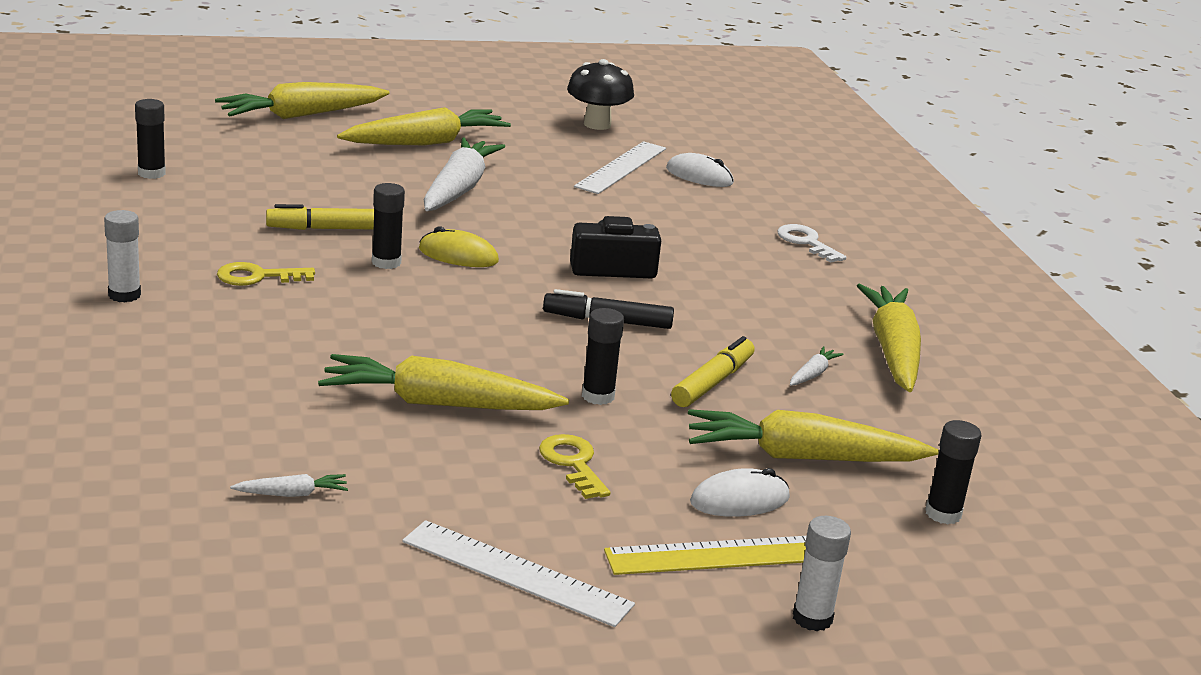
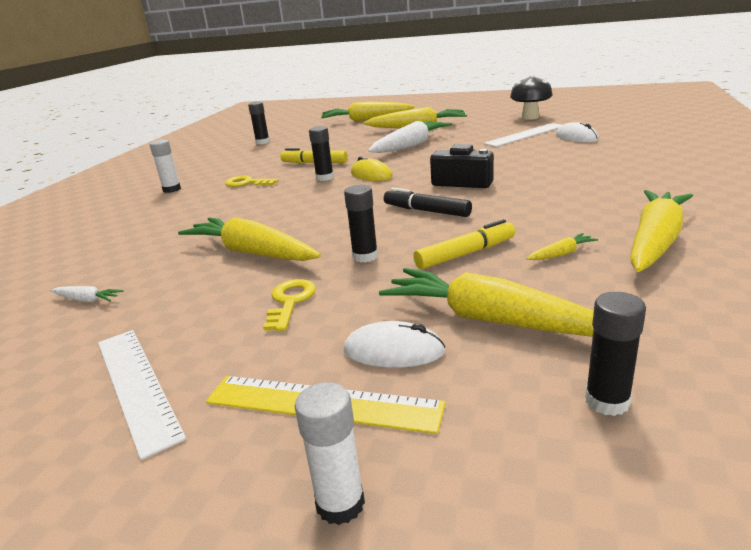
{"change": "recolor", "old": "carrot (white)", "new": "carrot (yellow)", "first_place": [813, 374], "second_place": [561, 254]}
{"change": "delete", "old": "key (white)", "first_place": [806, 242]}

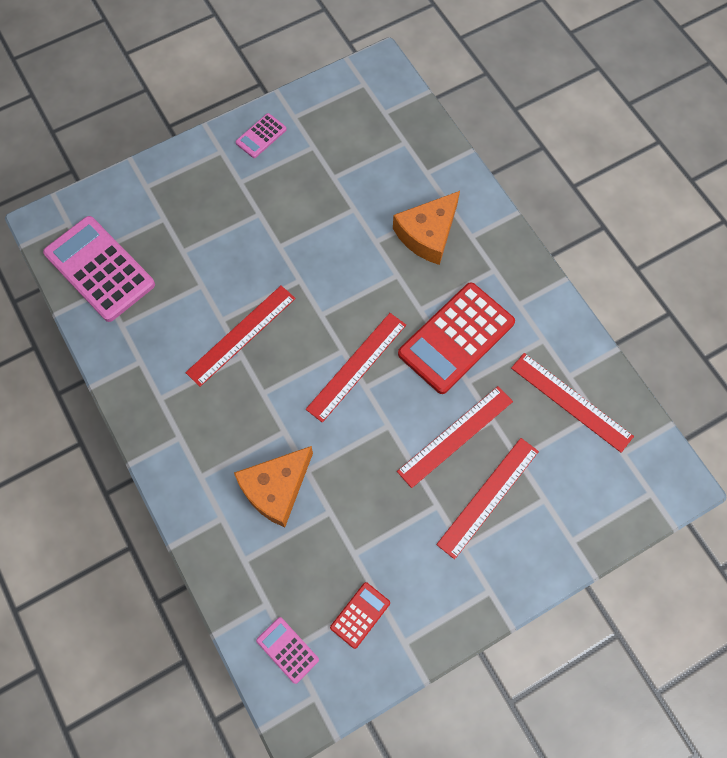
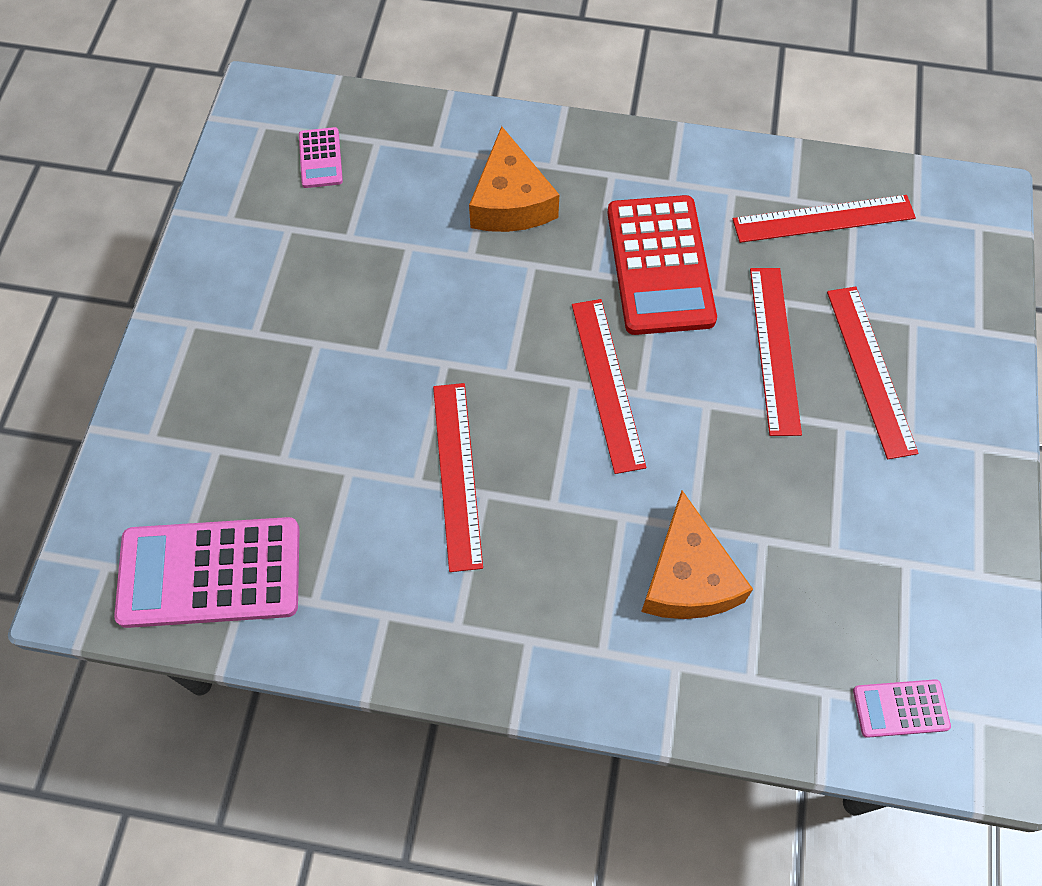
{"change": "move", "old": "calculator (pink)", "first_place": [261, 136], "second_place": [320, 158]}
{"change": "delete", "old": "calculator (red)", "first_place": [360, 615]}

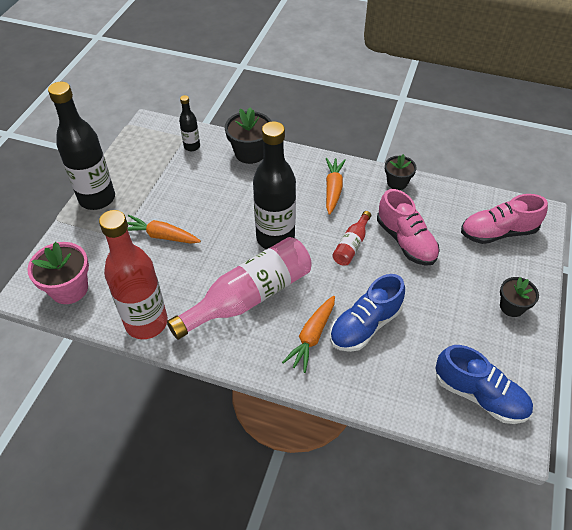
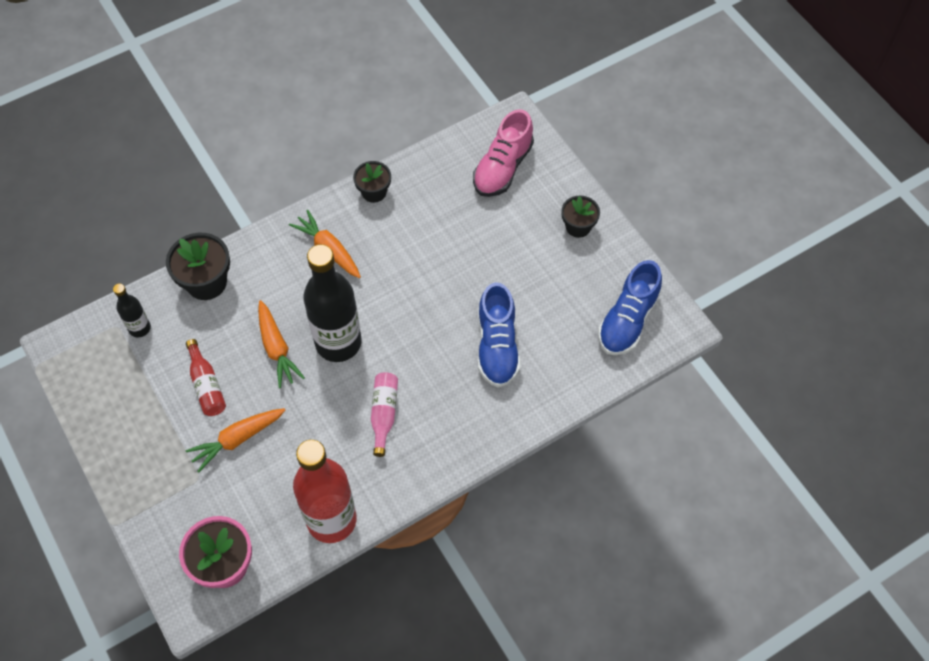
{"change": "move", "old": "bottle (red)", "first_place": [351, 245], "second_place": [206, 385]}
{"change": "move", "old": "carrot (orange)", "first_place": [312, 337], "second_place": [276, 348]}
{"change": "resize", "old": "bottle (pink)", "first_place": [249, 297], "second_place": [384, 414], "factor": 0.48}
{"change": "rotate", "old": "shoe (blue)", "first_place": [479, 395], "second_place": [628, 320], "degrees": 135}
{"change": "delete", "old": "bottle (black)", "first_place": [97, 198]}
{"change": "delete", "old": "shoe (pink)", "first_place": [405, 241]}

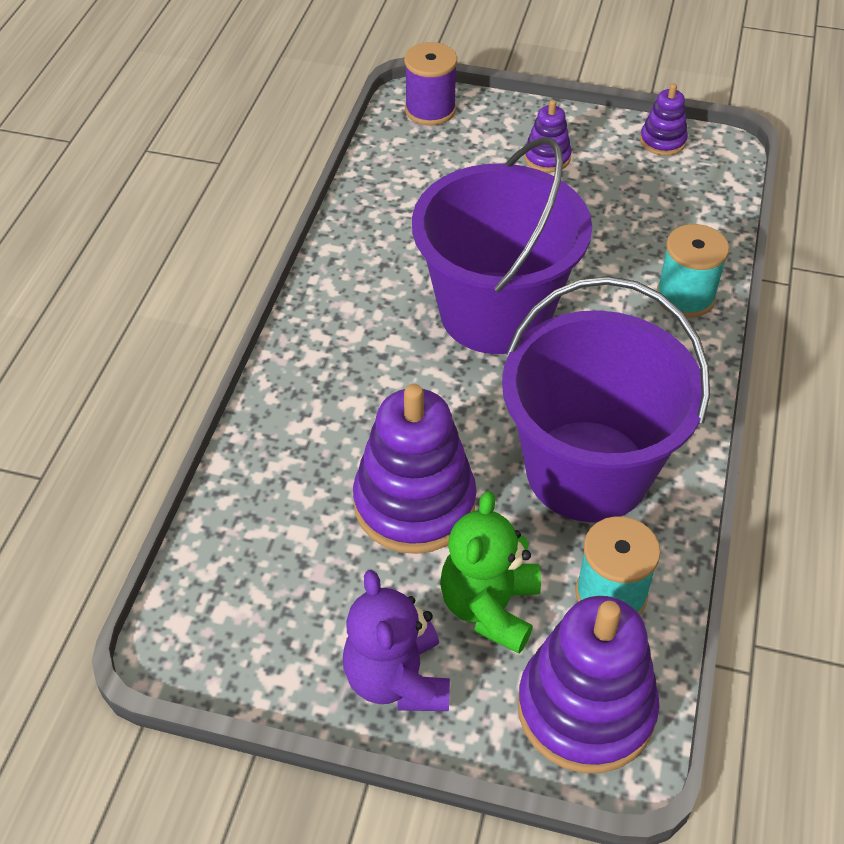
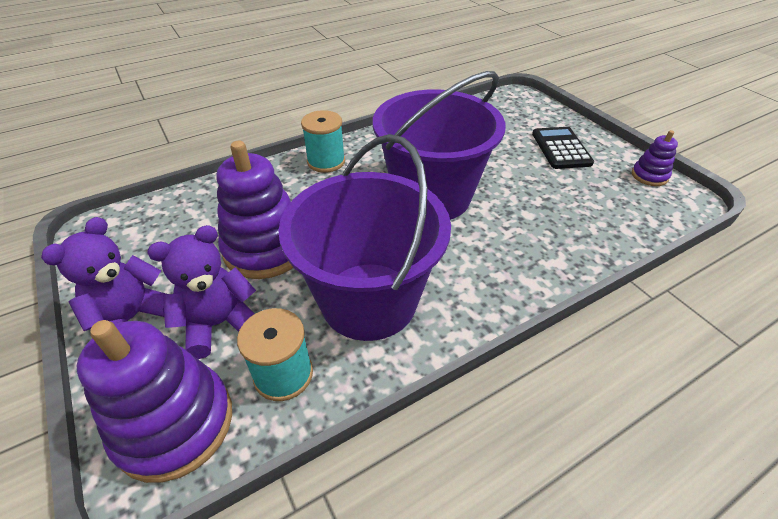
{"change": "recolor", "old": "teddy bear (green)", "new": "teddy bear (purple)", "first_place": [489, 607], "second_place": [219, 324]}
{"change": "move", "old": "spool (turquoise)", "first_place": [685, 297], "second_place": [326, 161]}
{"change": "replace", "old": "stacking toy (purple)", "new": "calculator (black)", "first_place": [547, 157], "second_place": [561, 148]}
{"change": "delete", "old": "spool (purple)", "first_place": [430, 110]}

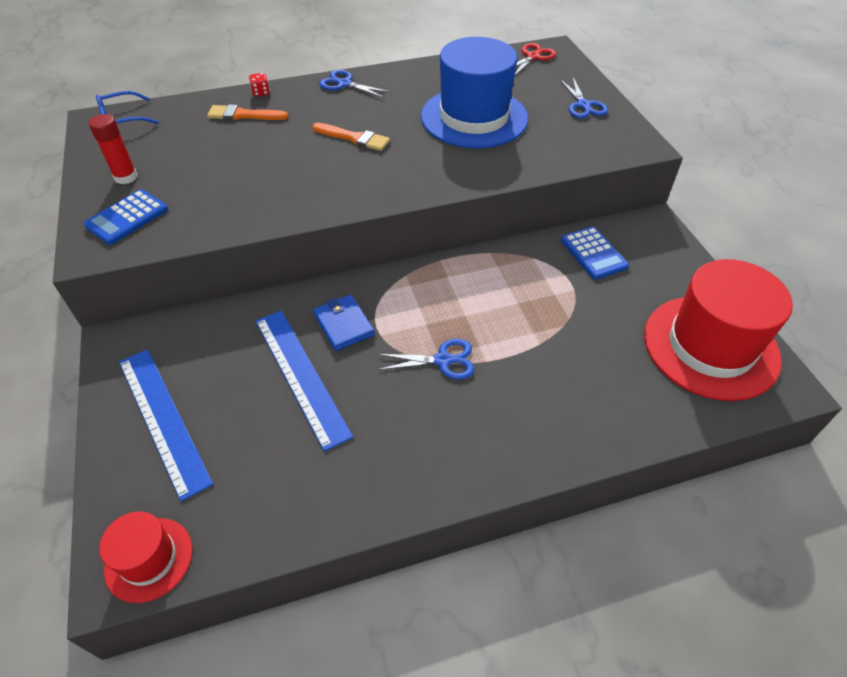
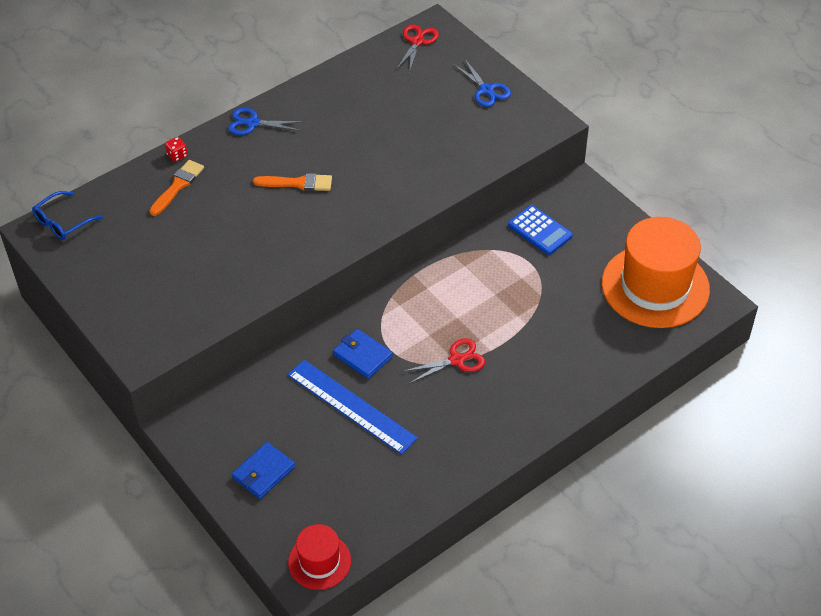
{"change": "rotate", "old": "brush (orange)", "first_place": [243, 115], "second_place": [178, 186], "degrees": 135}
{"change": "replace", "old": "ruler (blue)", "new": "wallet (blue)", "first_place": [163, 419], "second_place": [263, 472]}
{"change": "recolor", "old": "scissors (blue)", "new": "scissors (red)", "first_place": [443, 360], "second_place": [457, 360]}
{"change": "recolor", "old": "hat (red)", "new": "hat (orange)", "first_place": [710, 346], "second_place": [655, 286]}
{"change": "delete", "old": "calculator (blue)", "first_place": [127, 218]}
{"change": "delete", "old": "glue stick (red)", "first_place": [126, 177]}
{"change": "delete", "old": "hat (blue)", "first_place": [474, 117]}

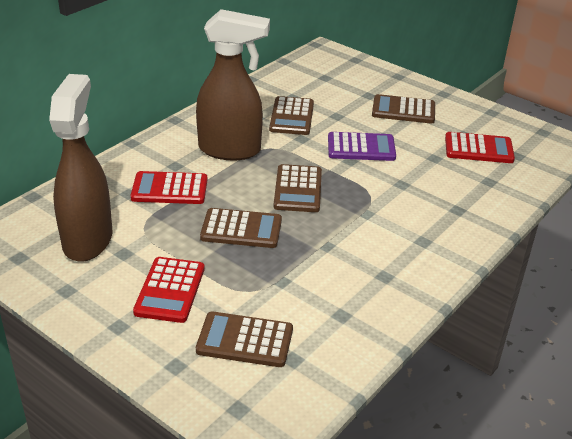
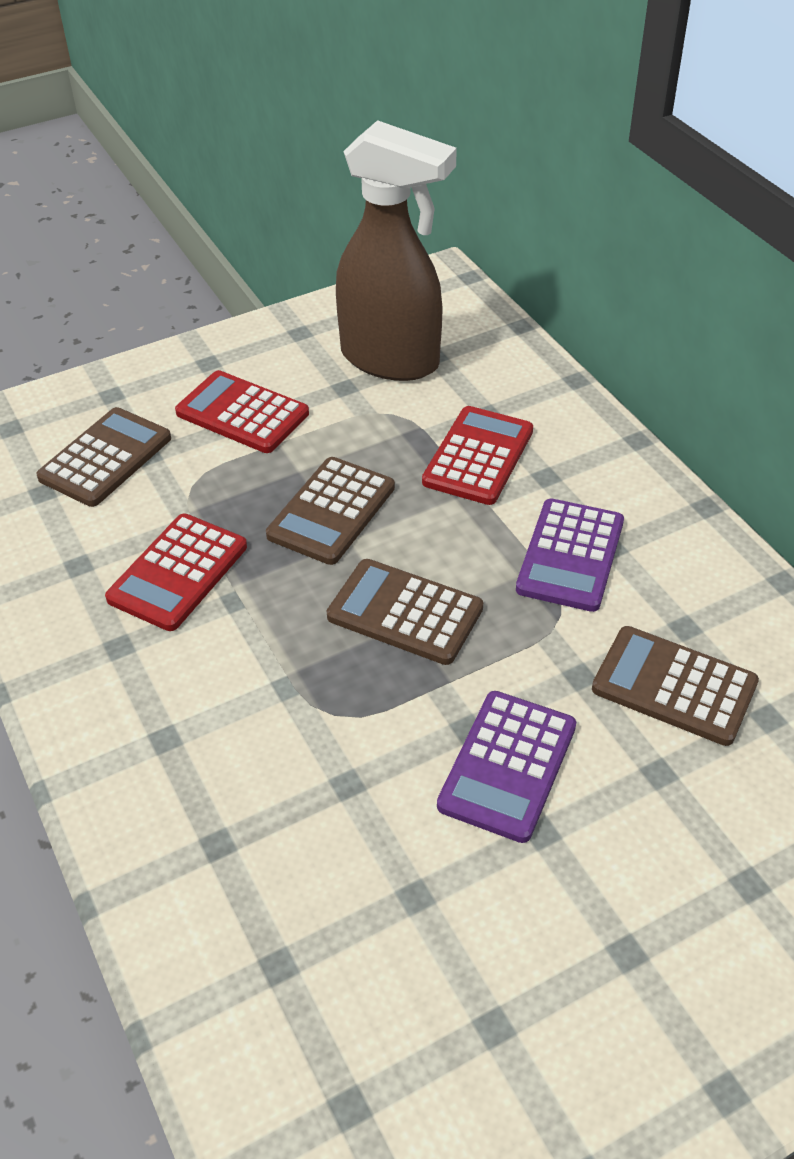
{"change": "move", "old": "calculator (red)", "first_place": [478, 149], "second_place": [178, 573]}
{"change": "replace", "old": "spray bottle (brown)", "new": "calculator (purple)", "first_place": [230, 150], "second_place": [570, 555]}
{"change": "delete", "old": "calculator (brown)", "first_place": [403, 110]}

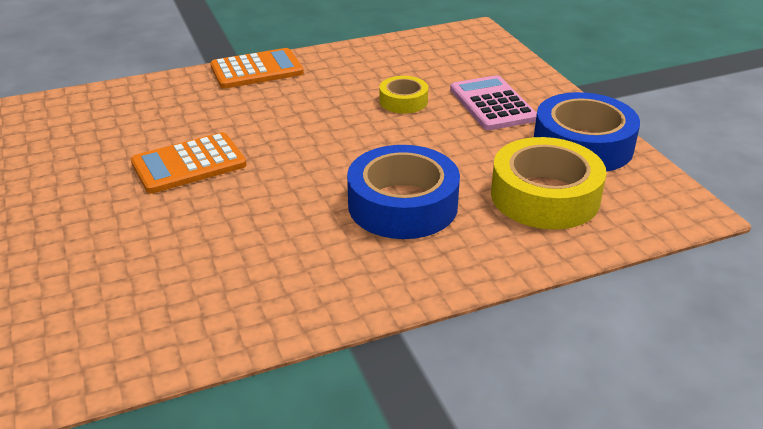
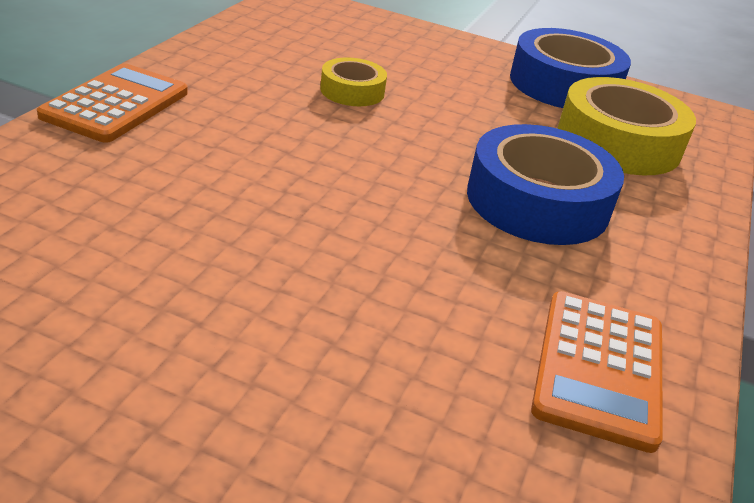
{"change": "move", "old": "calculator (orange)", "first_place": [189, 164], "second_place": [598, 368]}
{"change": "delete", "old": "calculator (pink)", "first_place": [492, 104]}

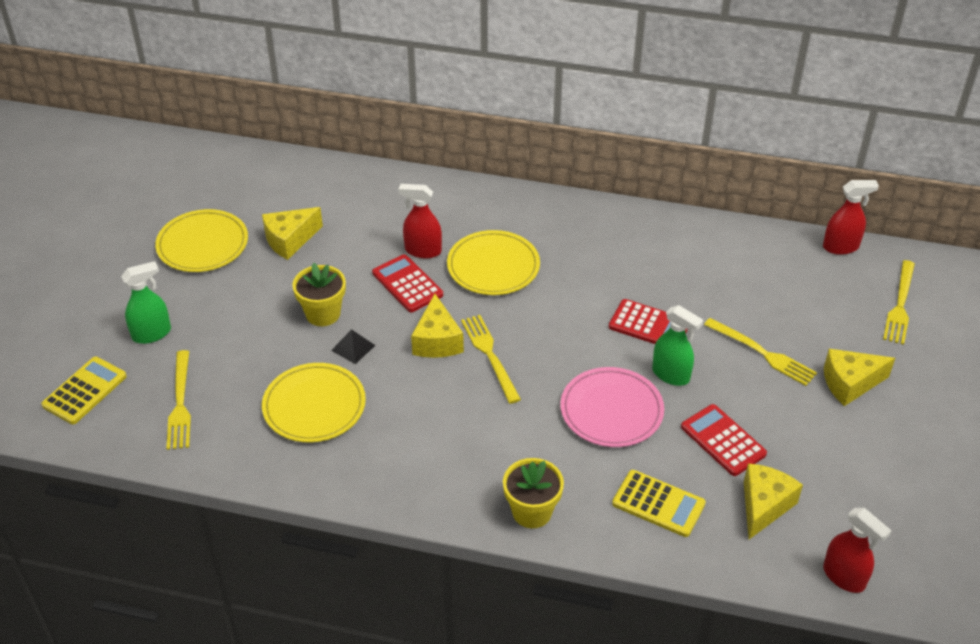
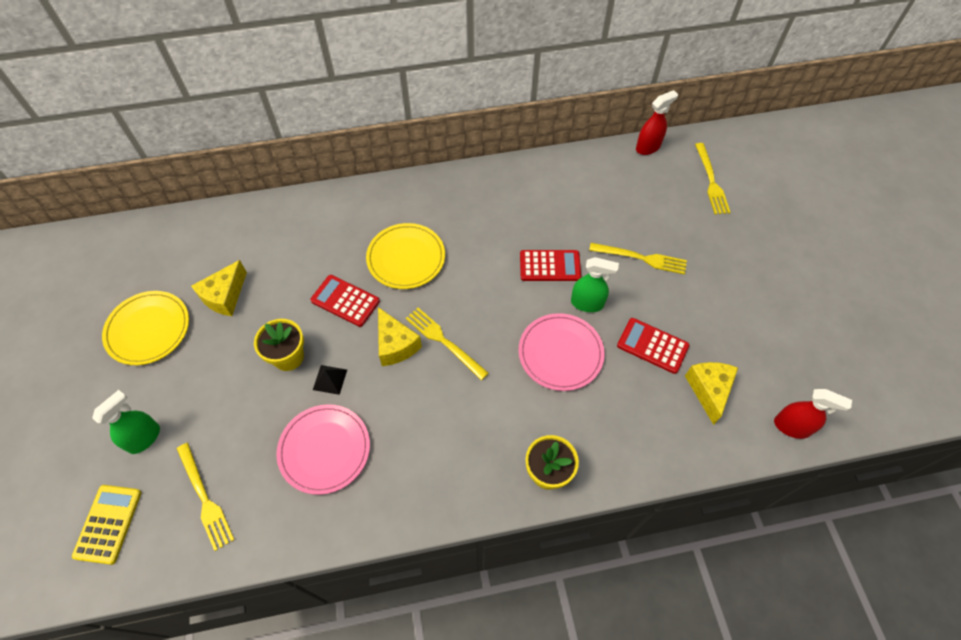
{"change": "recolor", "old": "plate (yellow)", "new": "plate (pink)", "first_place": [314, 406], "second_place": [324, 450]}
{"change": "delete", "old": "spray bottle (red)", "first_place": [422, 250]}
{"change": "delete", "old": "calculator (yellow)", "first_place": [658, 504]}
{"change": "delete", "old": "cheese (yellow)", "first_place": [850, 383]}

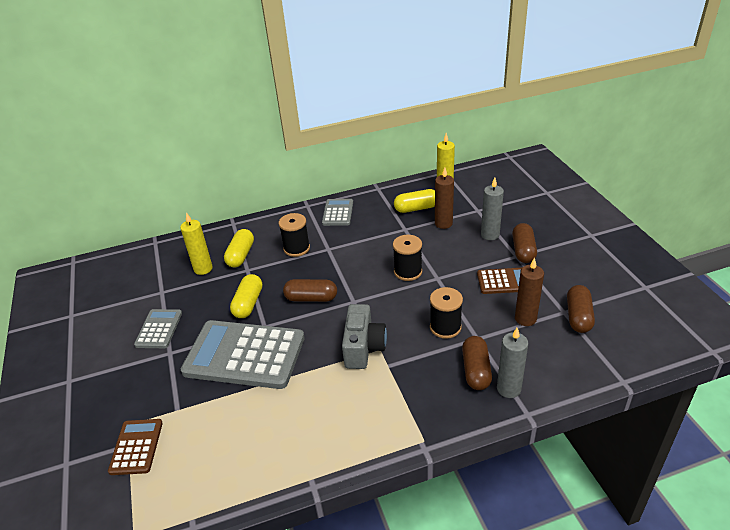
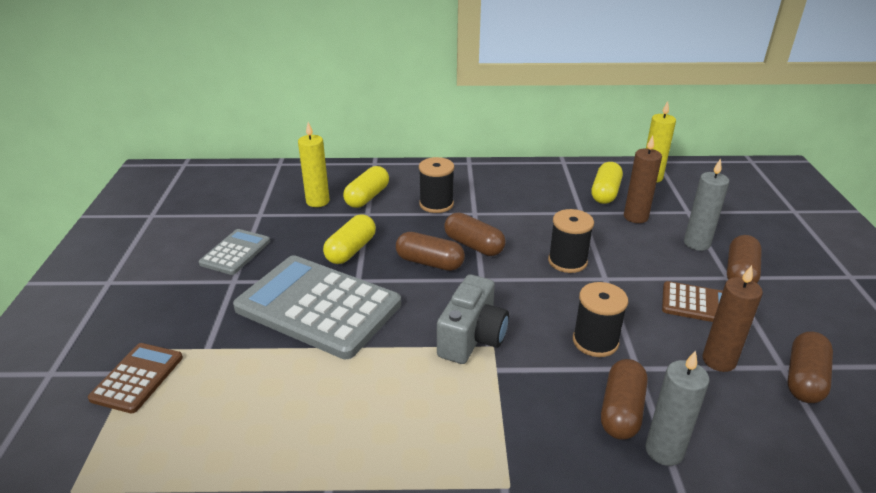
{"change": "insert", "new": "capsule (brown)", "second_place": [473, 245]}
{"change": "rotate", "old": "capsule (yellow)", "first_place": [416, 208], "second_place": [605, 193], "degrees": -75}
{"change": "delete", "old": "calculator (grey)", "first_place": [338, 213]}

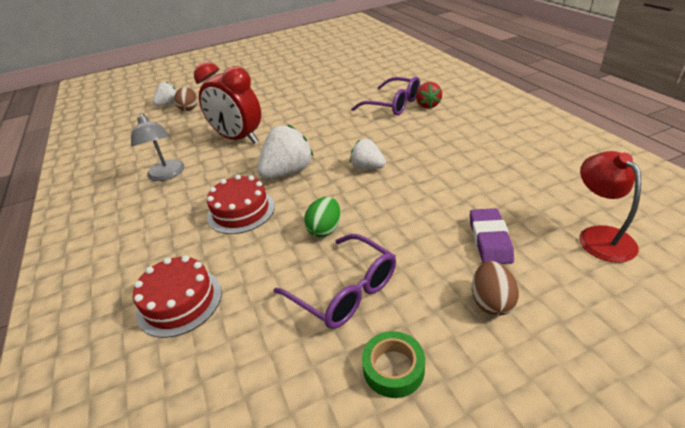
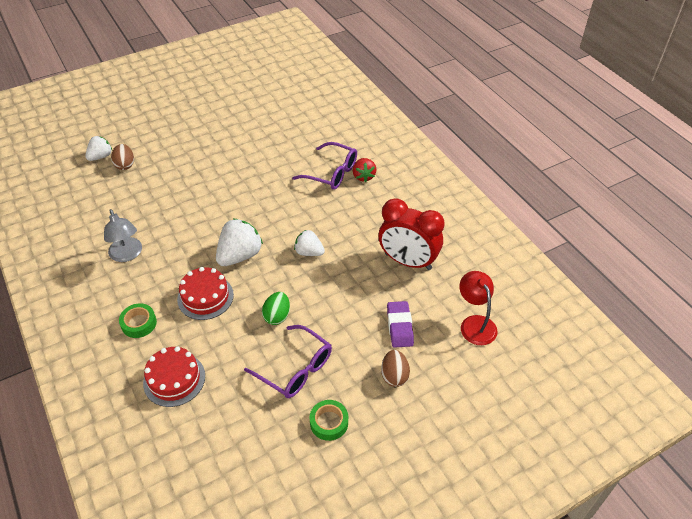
{"change": "insert", "new": "tape (green)", "second_place": [139, 323]}
{"change": "move", "old": "clock (red)", "first_place": [238, 139], "second_place": [408, 261]}

